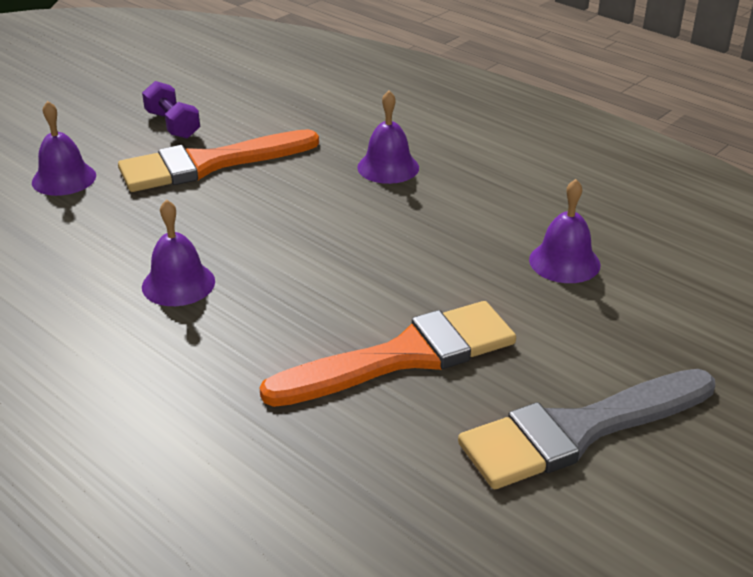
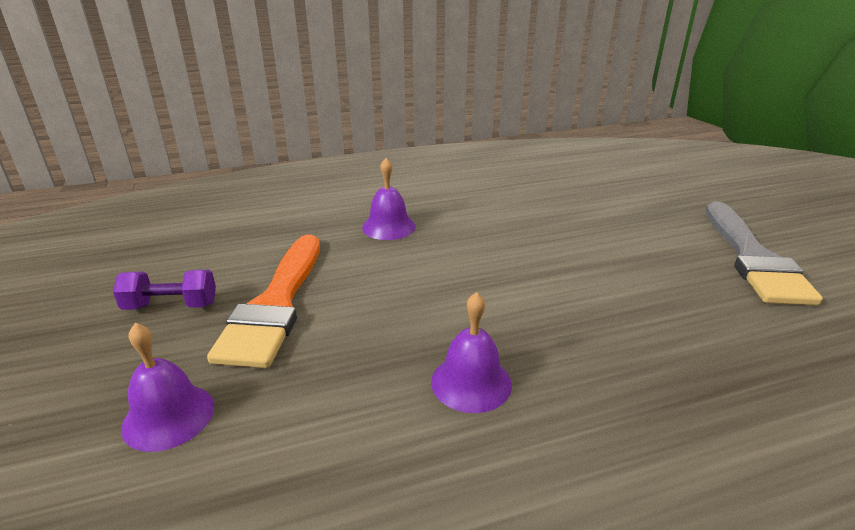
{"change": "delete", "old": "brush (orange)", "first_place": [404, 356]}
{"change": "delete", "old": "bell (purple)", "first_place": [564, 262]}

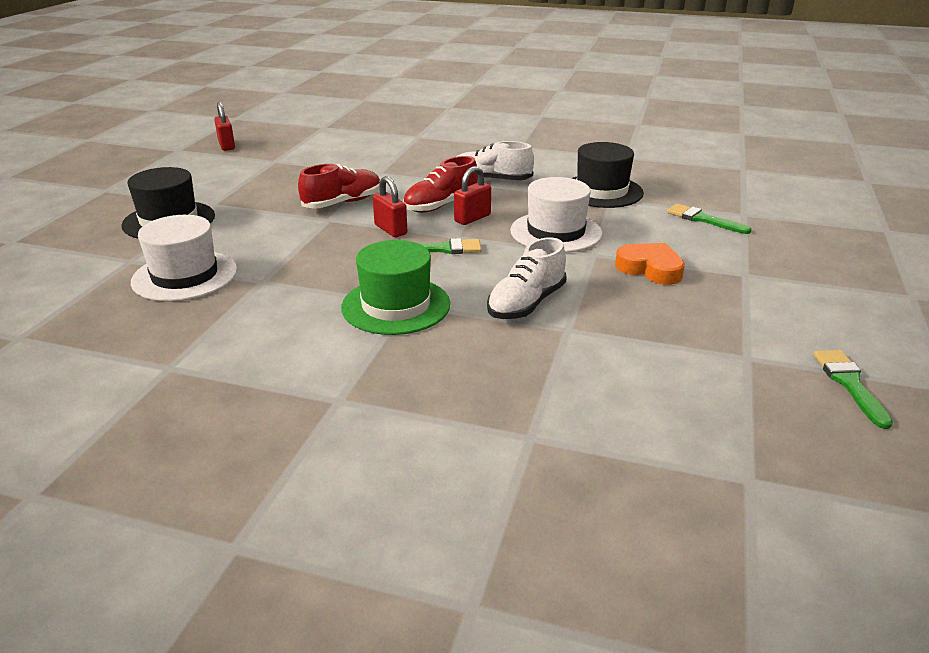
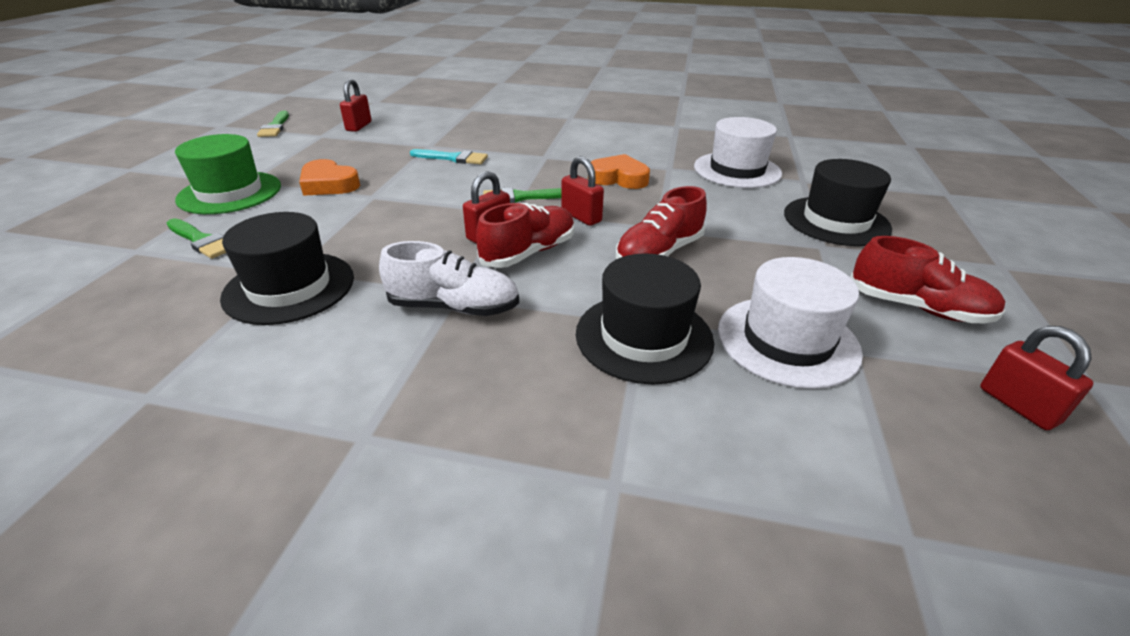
{"change": "move", "old": "hat (green)", "first_place": [396, 305], "second_place": [230, 193]}
{"change": "insert", "new": "padlock (red)", "second_place": [359, 126]}
{"change": "replace", "old": "shoe (white)", "new": "brush (turquoise)", "first_place": [526, 303], "second_place": [453, 158]}
{"change": "insert", "new": "hat (black)", "second_place": [644, 337]}
{"change": "insert", "new": "heart (orange)", "second_place": [618, 178]}
{"change": "move", "old": "hat (white)", "first_place": [556, 232], "second_place": [787, 340]}
{"change": "insert", "new": "shoe (red)", "second_place": [917, 307]}

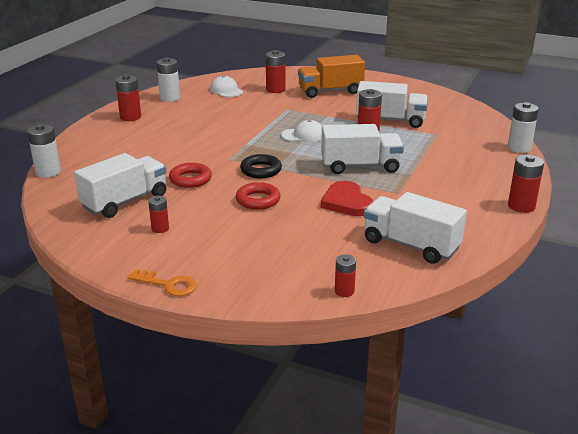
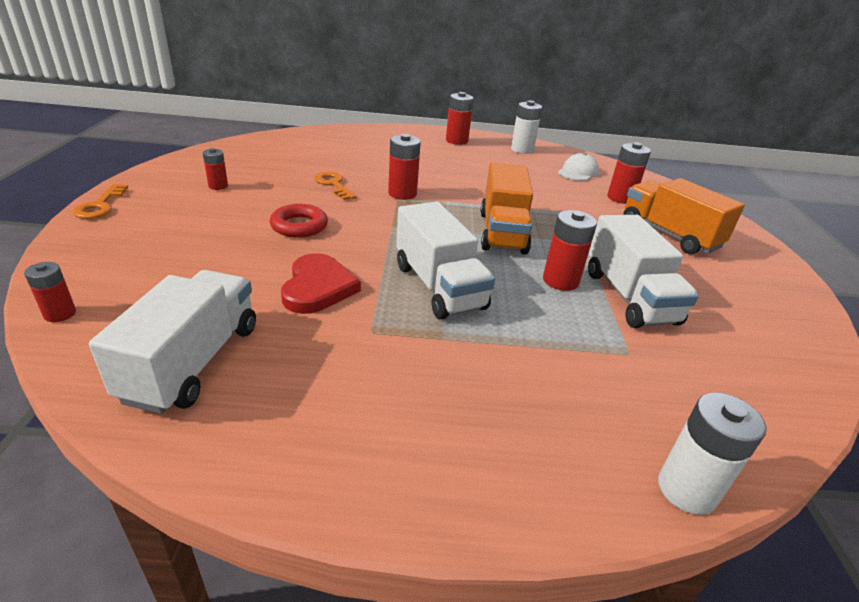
{"change": "rotate", "old": "heart (red)", "first_place": [346, 202], "second_place": [318, 287], "degrees": 135}
{"change": "replace", "old": "ring (red)", "new": "key (orange)", "first_place": [190, 179], "second_place": [334, 185]}
{"change": "move", "old": "battery (red)", "first_place": [521, 206], "second_place": [402, 194]}
{"change": "replace", "old": "cap (white)", "new": "truck (orange)", "first_place": [303, 135], "second_place": [502, 232]}
{"change": "delete", "old": "battery (white)", "first_place": [48, 172]}
{"change": "delete", "old": "truck (white)", "first_place": [125, 201]}
{"change": "delete", "old": "ring (black)", "first_place": [261, 170]}

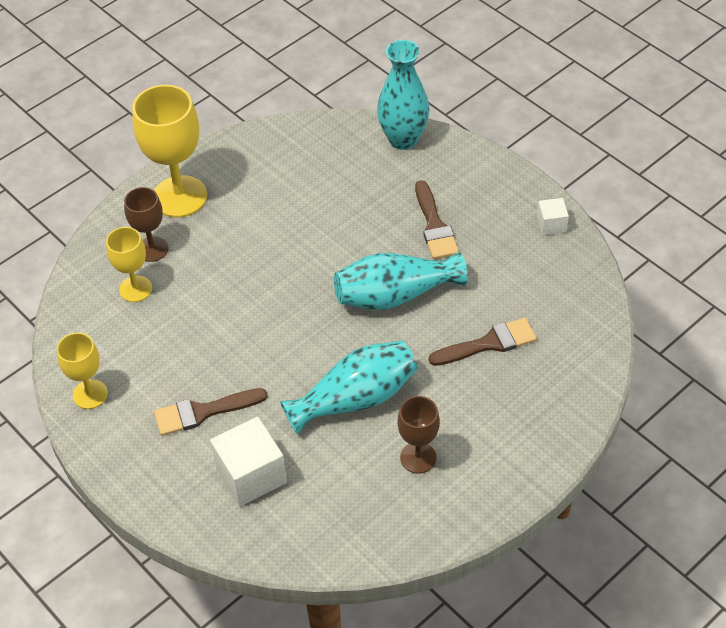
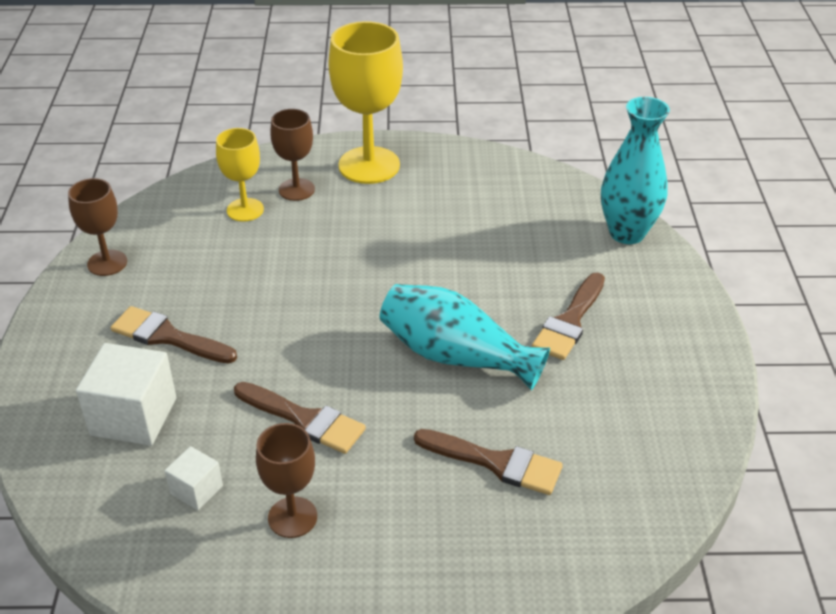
{"change": "recolor", "old": "goblet (yellow)", "new": "goblet (brown)", "first_place": [90, 394], "second_place": [107, 263]}
{"change": "move", "old": "cube (white)", "first_place": [551, 225], "second_place": [196, 490]}
{"change": "replace", "old": "vase (turquoise)", "new": "brush (brown)", "first_place": [355, 399], "second_place": [305, 419]}

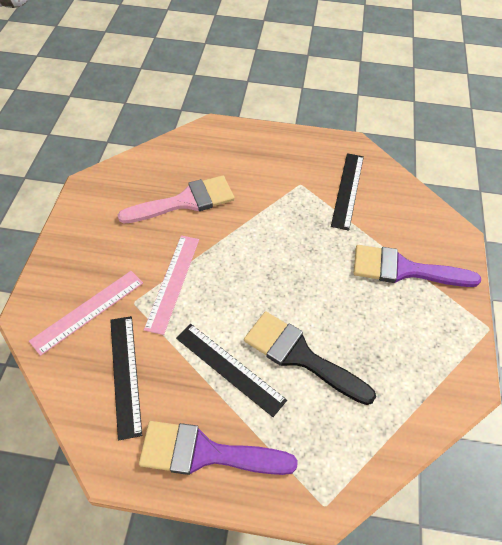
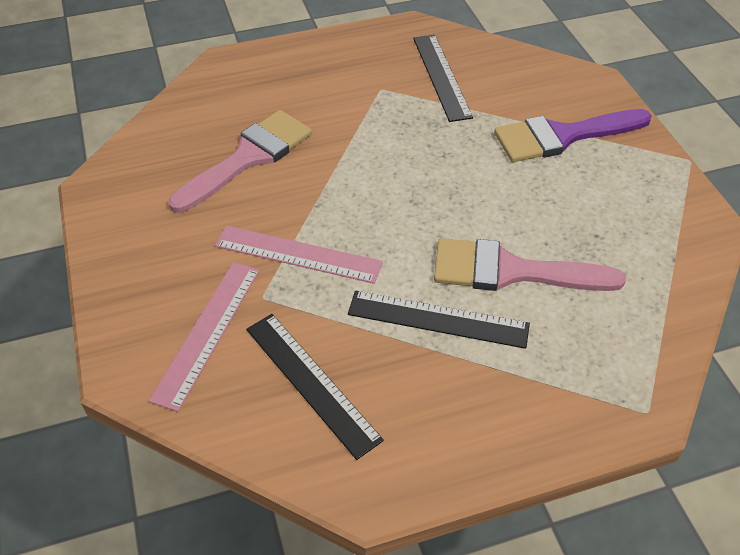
{"change": "rotate", "old": "ruler (pink)", "first_place": [172, 282], "second_place": [298, 254], "degrees": -60}
{"change": "recolor", "old": "brush (black)", "new": "brush (pink)", "first_place": [300, 356], "second_place": [511, 271]}
{"change": "delete", "old": "brush (purple)", "first_place": [206, 453]}

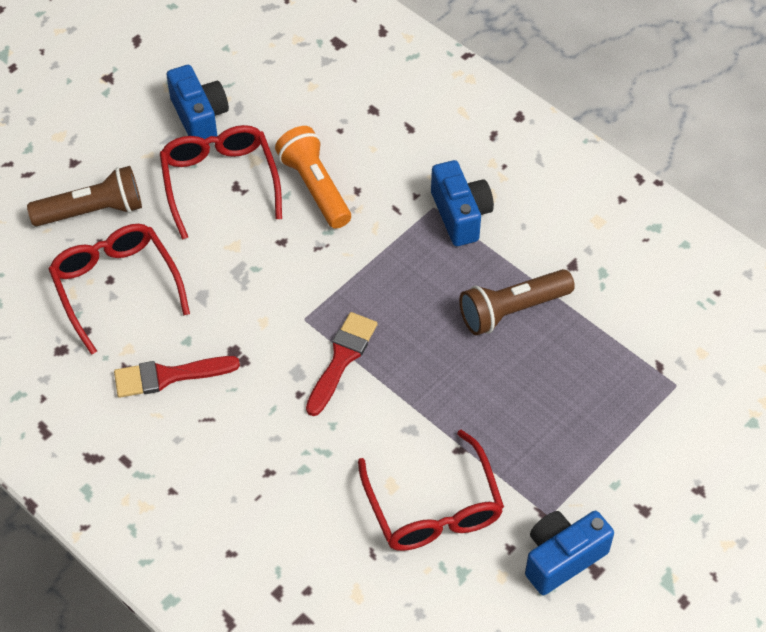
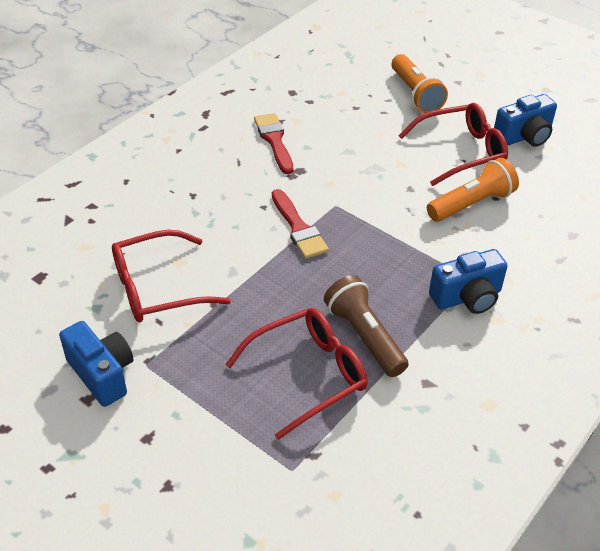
{"change": "move", "old": "glasses (red)", "first_place": [116, 287], "second_place": [307, 375]}
{"change": "rotate", "old": "brush (red)", "first_place": [342, 359], "second_place": [298, 228], "degrees": 45}
{"change": "recolor", "old": "flashlight (brown)", "new": "flashlight (orange)", "first_place": [93, 211], "second_place": [415, 94]}

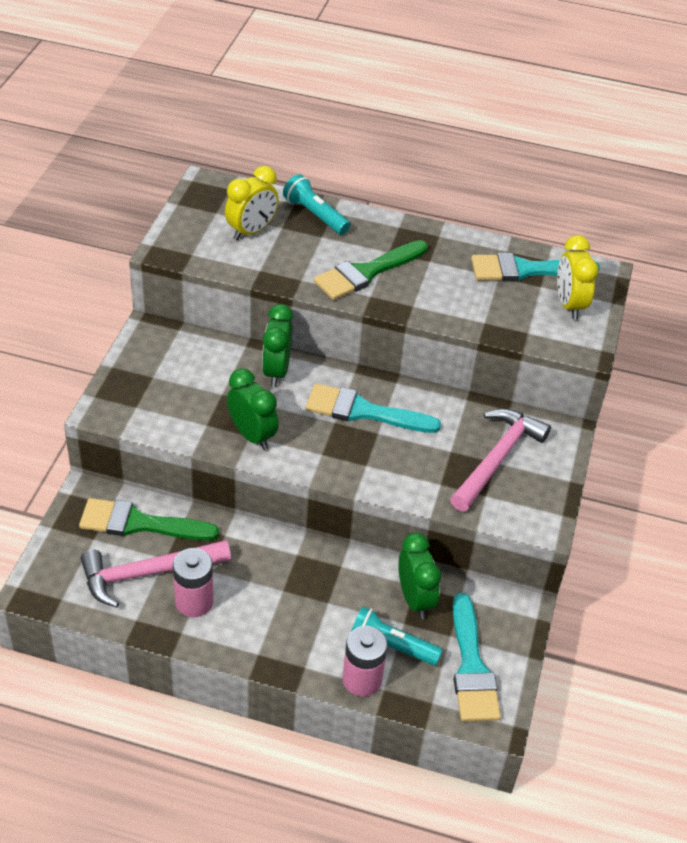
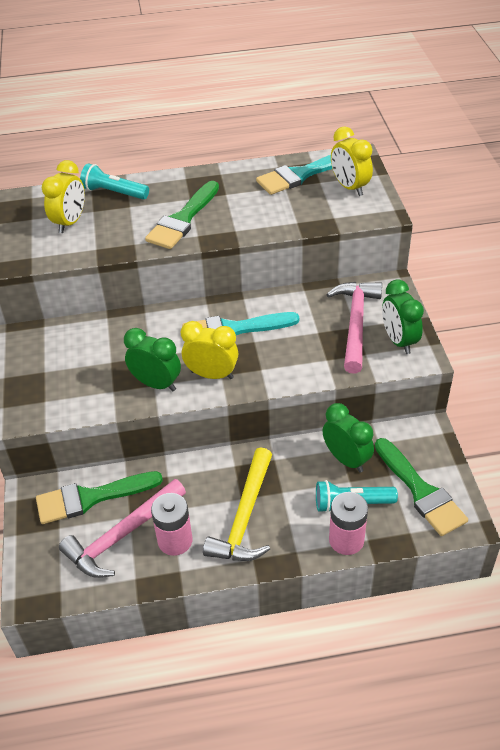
{"change": "insert", "new": "clock (yellow)", "second_place": [212, 375]}
{"change": "insert", "new": "hammer (yellow)", "second_place": [244, 518]}
{"change": "recolor", "old": "brush (turquoise)", "new": "brush (green)", "first_place": [471, 667], "second_place": [421, 491]}
{"change": "move", "old": "clock (green)", "first_place": [276, 371], "second_place": [398, 341]}

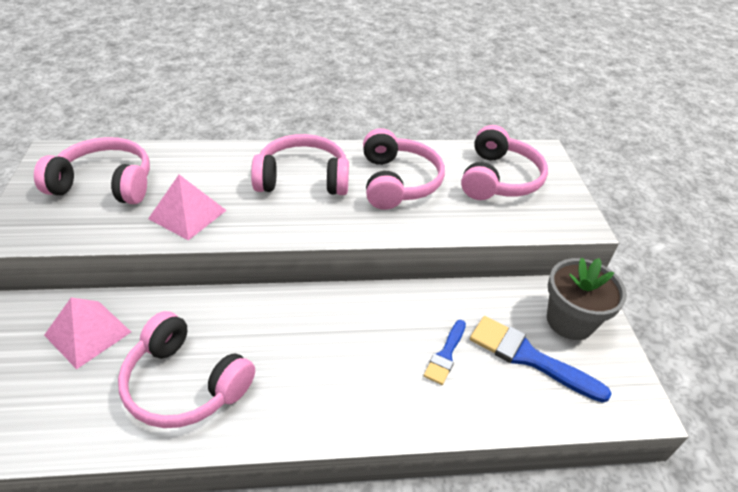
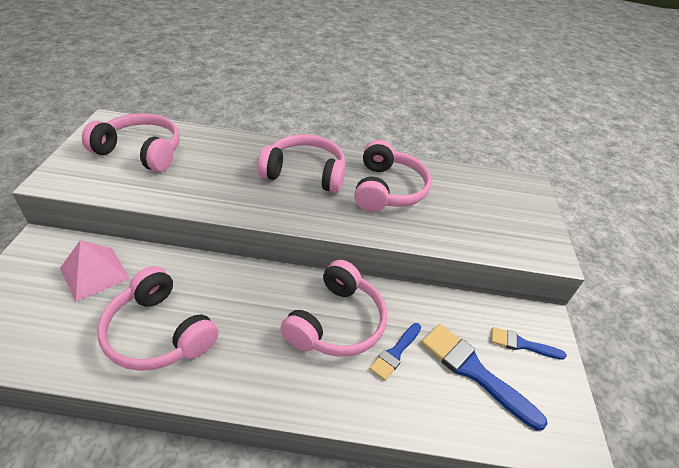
{"change": "move", "old": "headphones (pink)", "first_place": [499, 179], "second_place": [337, 322]}
{"change": "replace", "old": "flower pot (grey)", "new": "brush (blue)", "first_place": [570, 321], "second_place": [522, 344]}
{"change": "delete", "old": "pyramid (pink)", "first_place": [188, 214]}

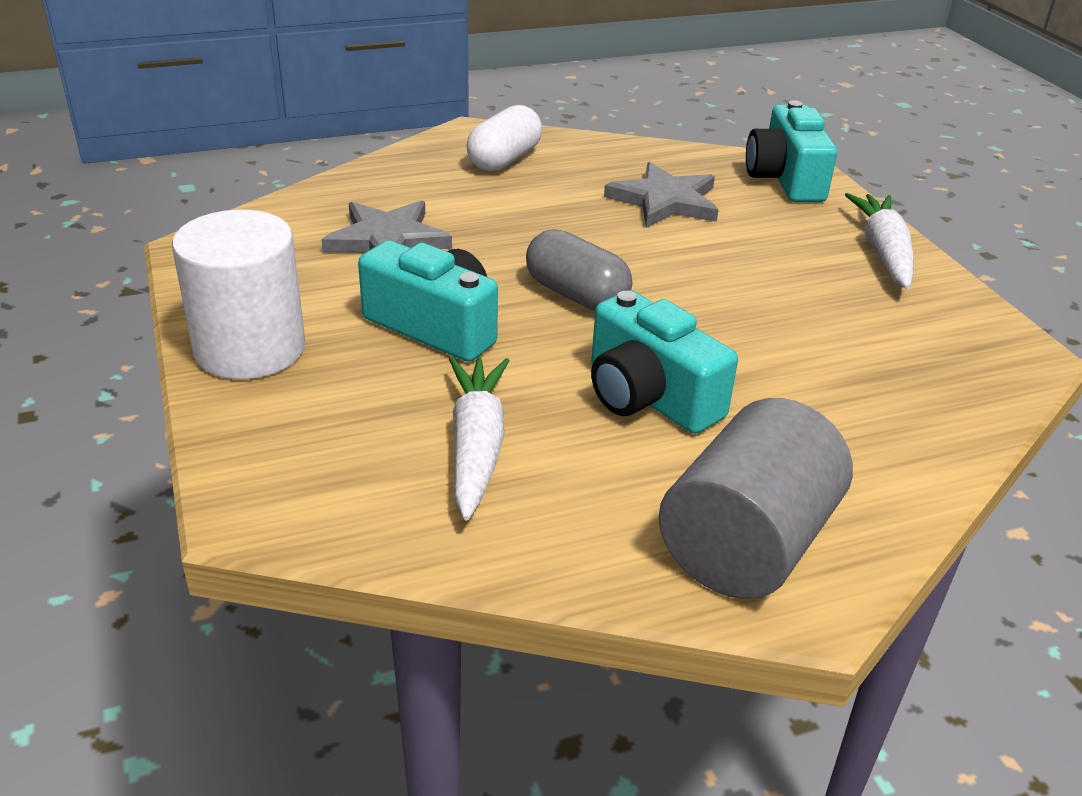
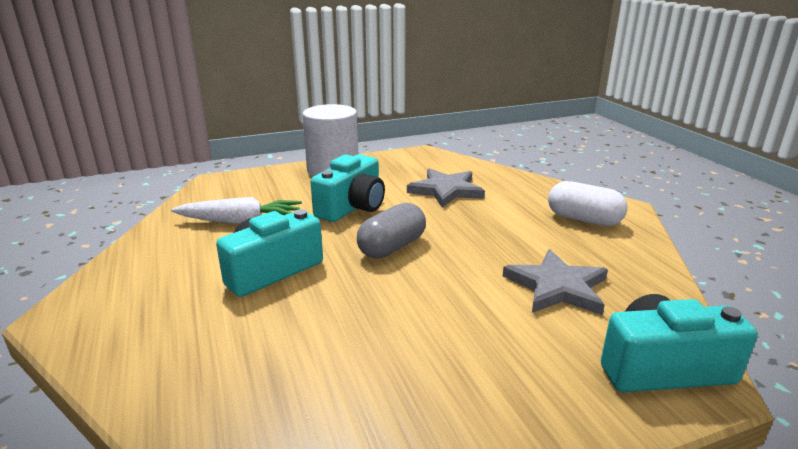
{"change": "delete", "old": "cylinder (grey)", "first_place": [746, 544]}
{"change": "delete", "old": "carrot (white)", "first_place": [883, 252]}

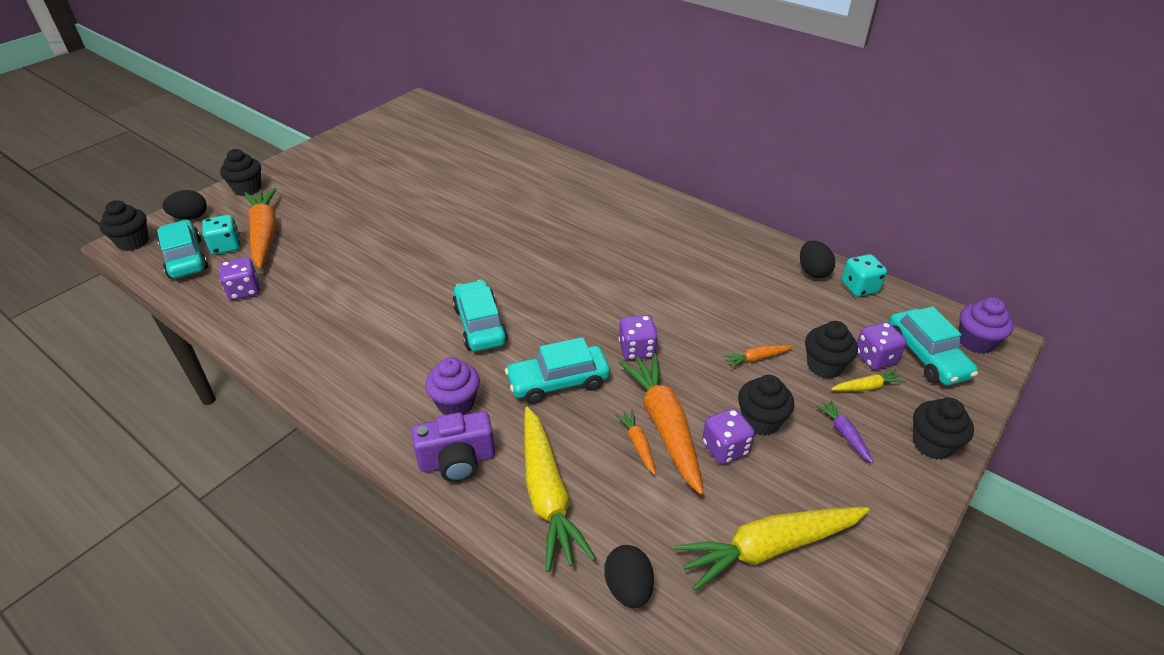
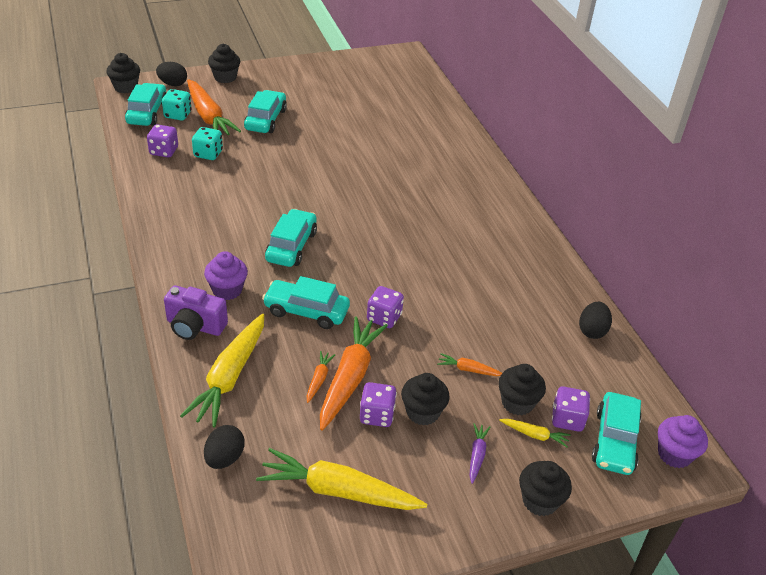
{"change": "rotate", "old": "carrot (orange)", "first_place": [264, 234], "second_place": [208, 116], "degrees": 135}
{"change": "move", "old": "dice (turquoise)", "first_place": [859, 287], "second_place": [208, 154]}
{"change": "insert", "new": "car (turquoise)", "second_place": [265, 119]}

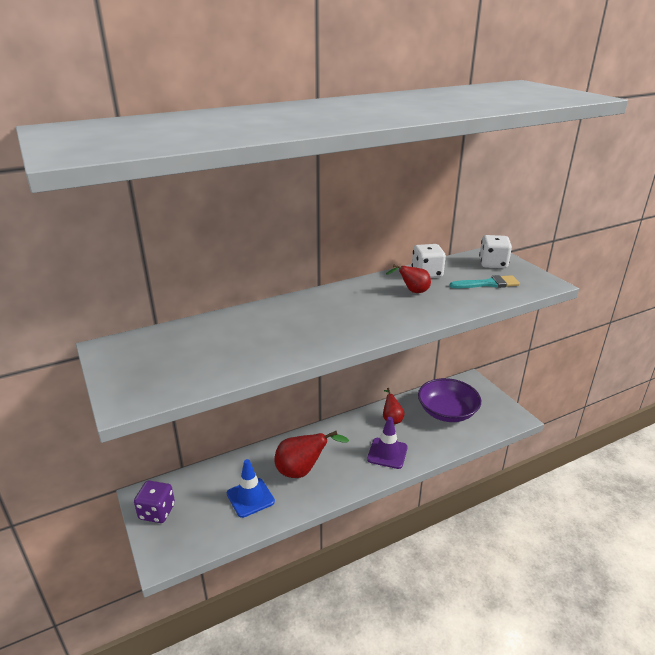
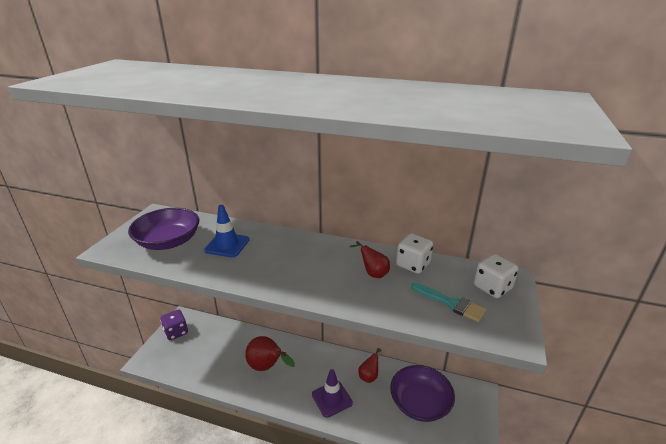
{"change": "insert", "new": "bowl (purple)", "second_place": [168, 241]}
{"change": "move", "old": "traffic cone (blue)", "first_place": [250, 497], "second_place": [227, 245]}

